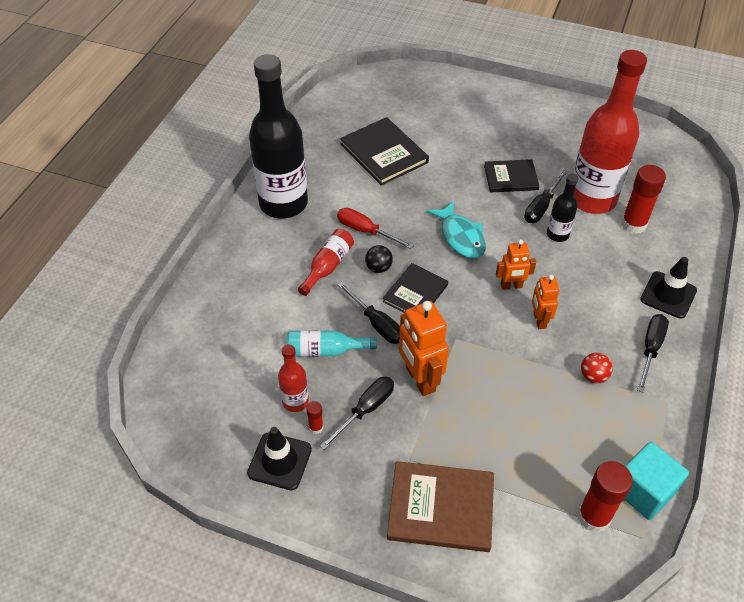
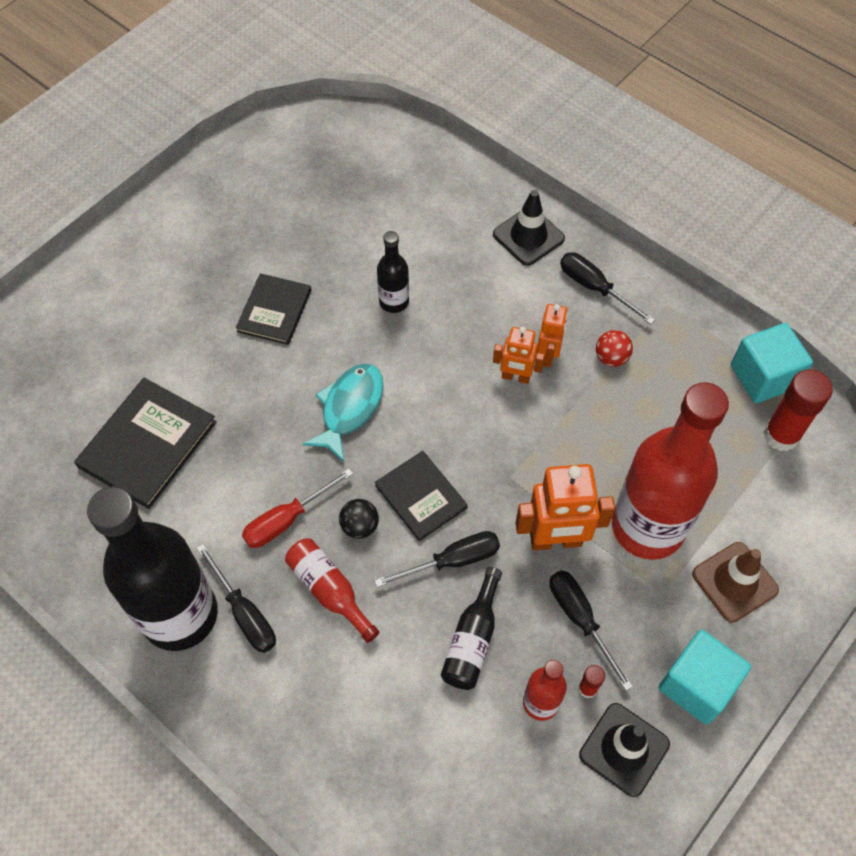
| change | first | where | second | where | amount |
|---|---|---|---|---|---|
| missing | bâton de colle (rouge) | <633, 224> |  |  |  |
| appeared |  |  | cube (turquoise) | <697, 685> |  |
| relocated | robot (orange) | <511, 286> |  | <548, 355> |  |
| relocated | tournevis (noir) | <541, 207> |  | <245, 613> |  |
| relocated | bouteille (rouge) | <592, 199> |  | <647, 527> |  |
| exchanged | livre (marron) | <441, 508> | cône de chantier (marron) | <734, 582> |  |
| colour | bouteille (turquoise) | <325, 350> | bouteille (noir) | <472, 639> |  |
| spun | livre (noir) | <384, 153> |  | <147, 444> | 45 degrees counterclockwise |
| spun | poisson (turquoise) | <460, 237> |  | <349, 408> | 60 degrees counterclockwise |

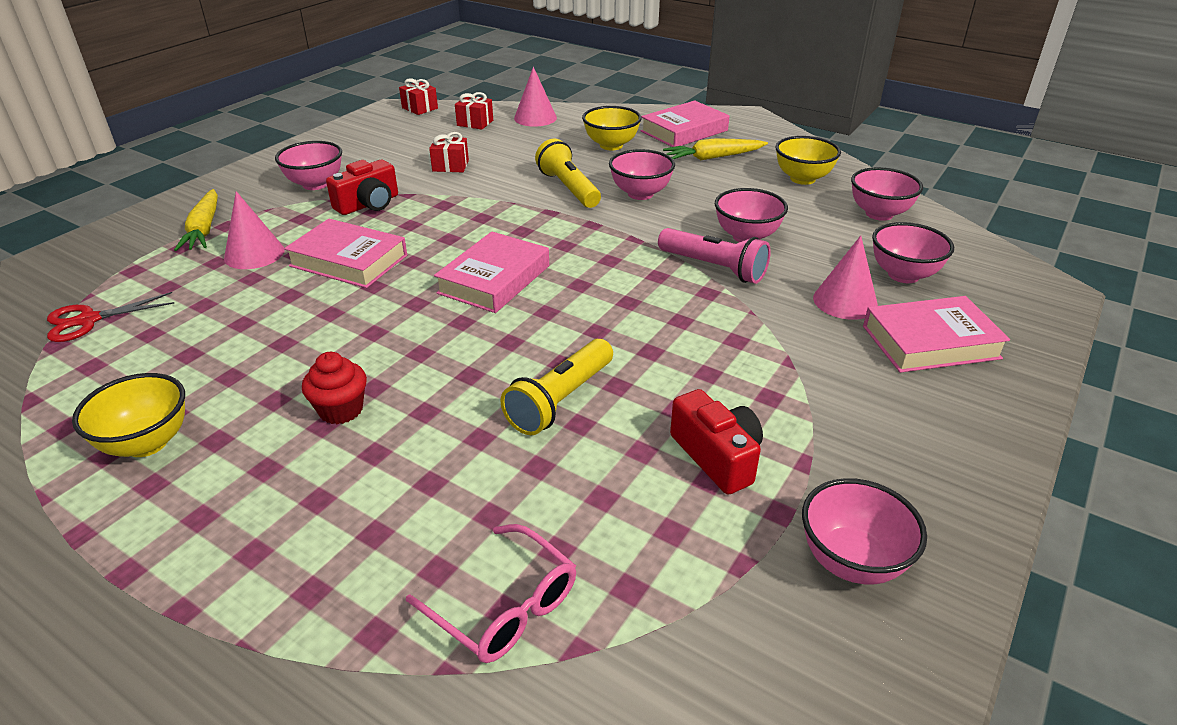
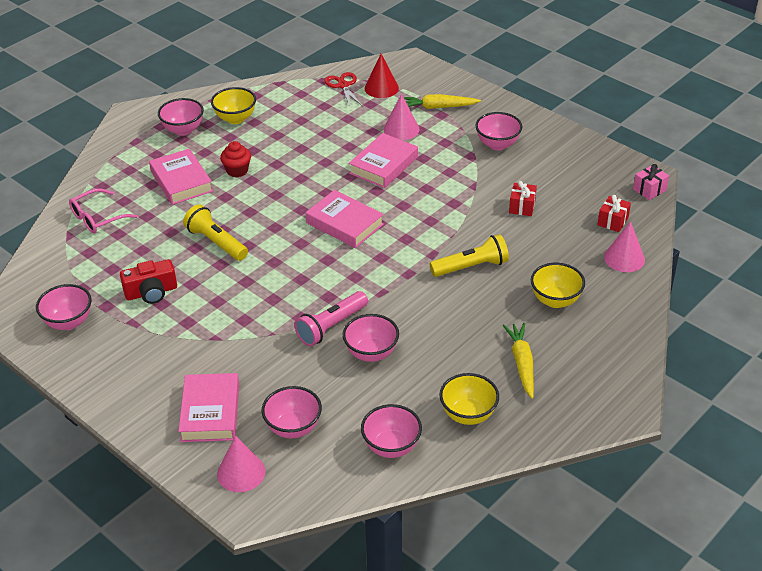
| change | first | where | second | where | amount |
|---|---|---|---|---|---|
| missing | appareil photo (rouge) | <368, 204> |  |  |  |
| appeared |  |  | cône (rouge) | <381, 88> |  |
| relocated | bol (rose) | <640, 194> |  | <183, 130> |  |
| relocated | livre (rose) | <684, 131> |  | <181, 181> |  |
| relocated | cône (rose) | <845, 301> |  | <241, 472> |  |
| colour | cadeau (rouge) | <420, 108> | cadeau (rose) | <649, 190> |  |

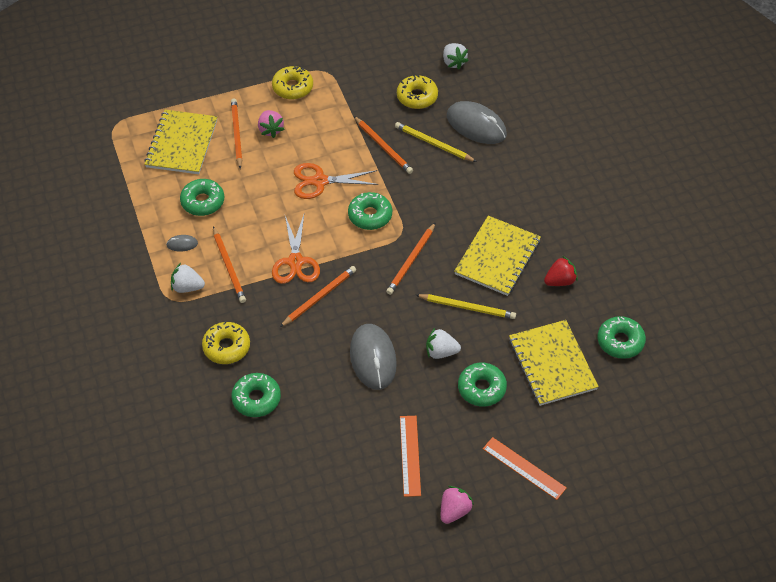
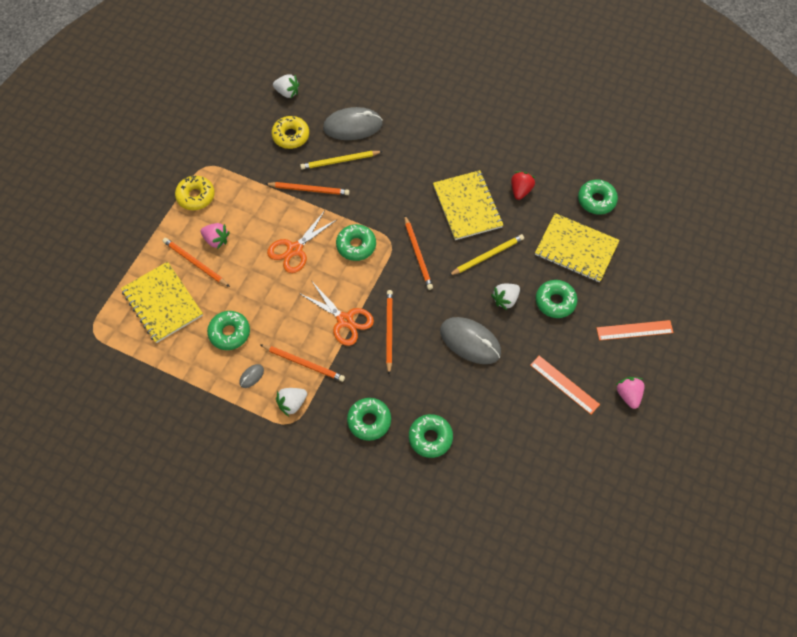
| change | first | where | second | where | amount |
|---|---|---|---|---|---|
| colour | beignet (jaune) | <226, 347> | beignet (vert) | <369, 421> |  |

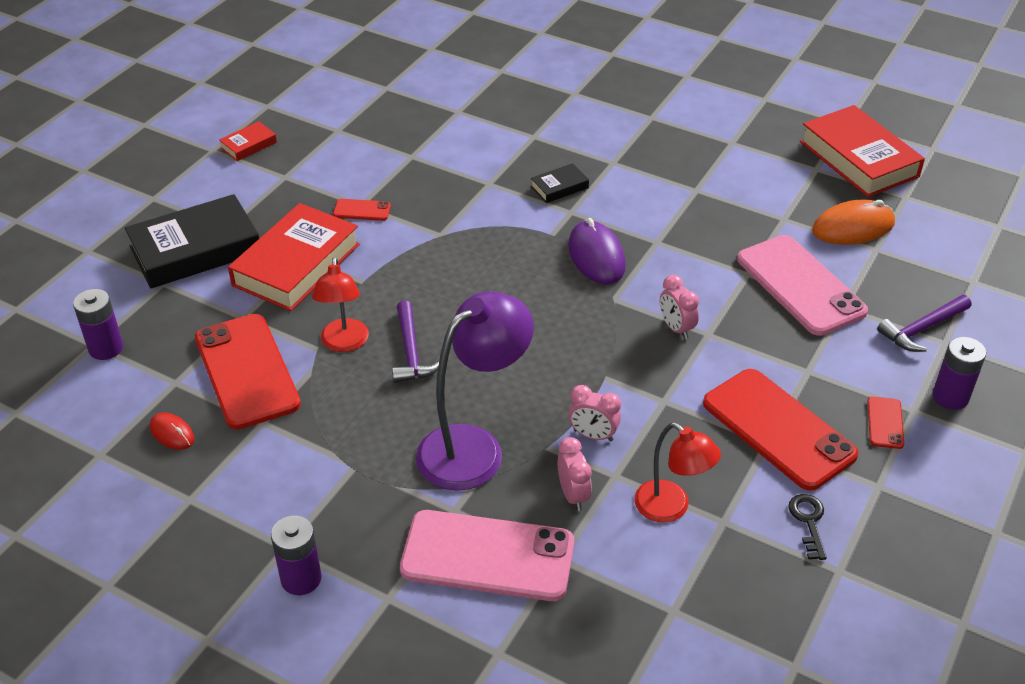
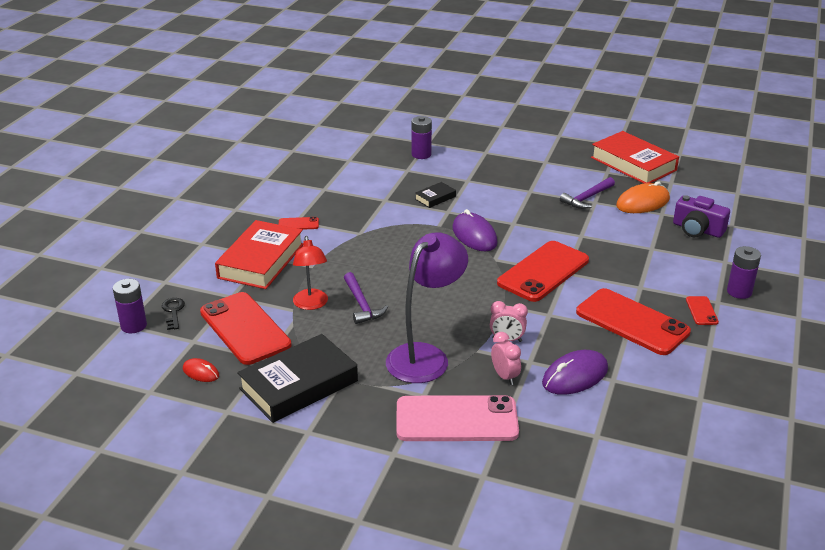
| change | first | where | second | where | amount |
|---|---|---|---|---|---|
| missing | livre (rouge) | <248, 145> |  |  |  |
| missing | téléphone (rose) | <800, 285> |  |  |  |
| appeared |  |  | appareil photo (violet) | <697, 229> |  |
| relocated | livre (noir) | <195, 249> |  | <298, 385> |  |
| relocated | pile (violet) | <301, 579> |  | <421, 154> |  |
| relocated | clé (noir) | <808, 521> |  | <173, 311> |  |
| relocated | marteau (violet) | <922, 329> |  | <587, 198> |  |
| exchanged | lampe (rouge) | <671, 508> | souris (violet) | <575, 376> |  |
| exchanged | réveil (rose) | <676, 328> | téléphone (rouge) | <543, 272> |  |

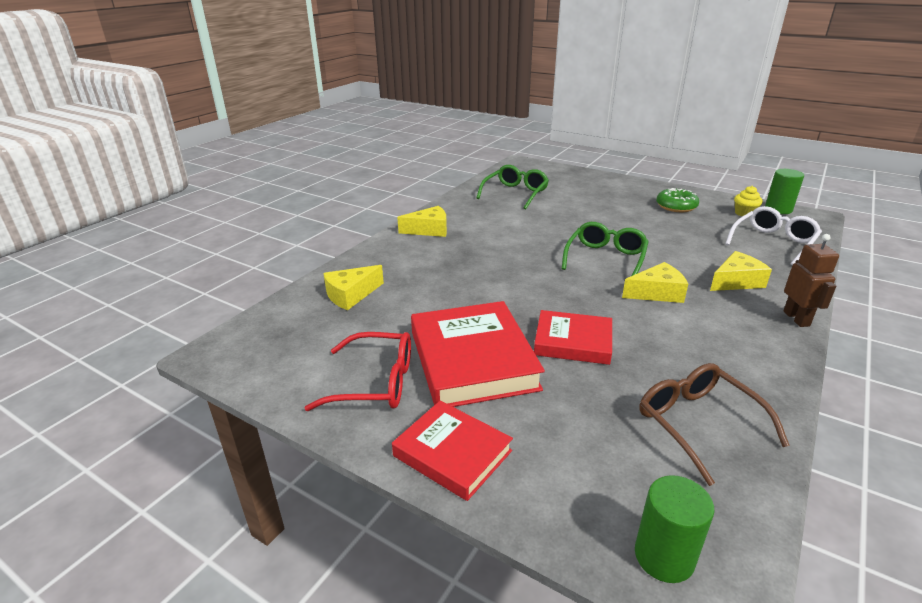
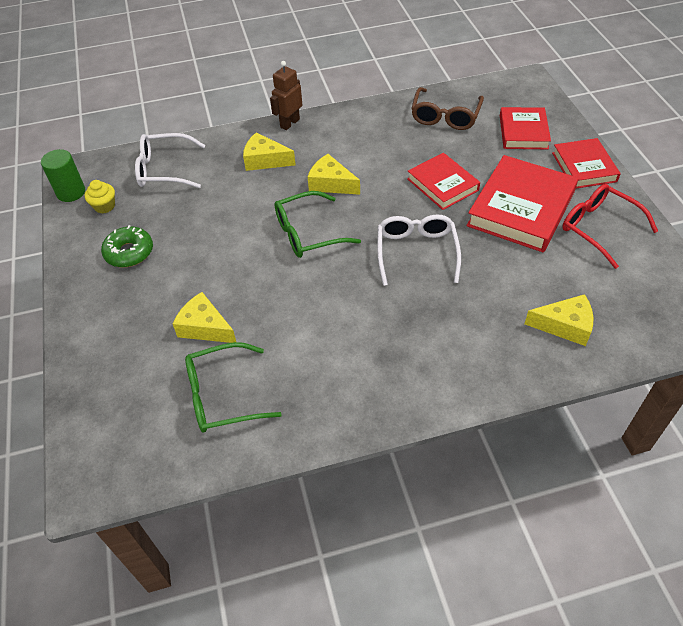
| change | first | where | second | where | amount |
|---|---|---|---|---|---|
| missing | cylindre (vert) | <664, 556> |  |  |  |
| appeared |  |  | lunettes (blanc) | <416, 252> |  |
| appeared |  |  | livre (rouge) | <523, 132> |  |
| relocated | fromage (jaune) | <429, 230> |  | <205, 327> |  |

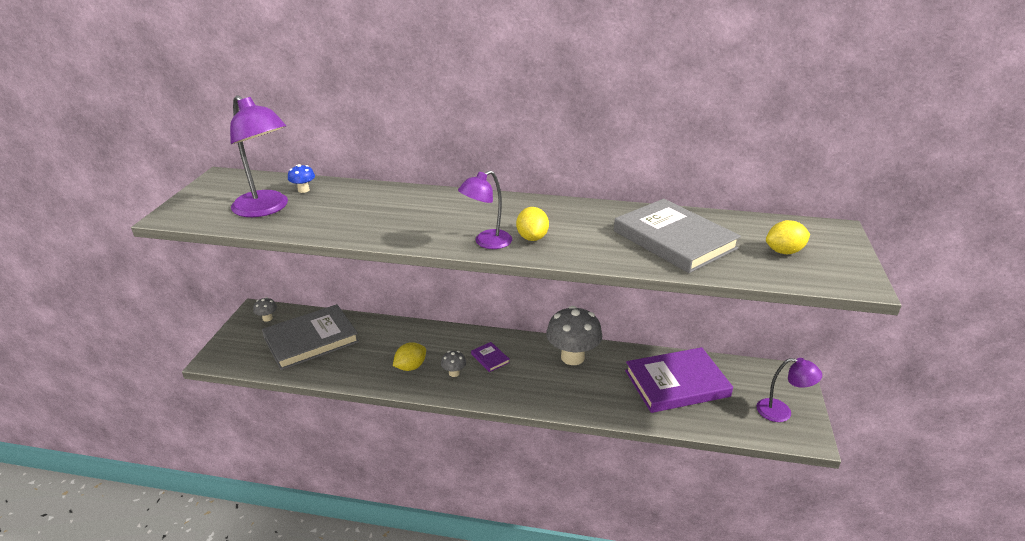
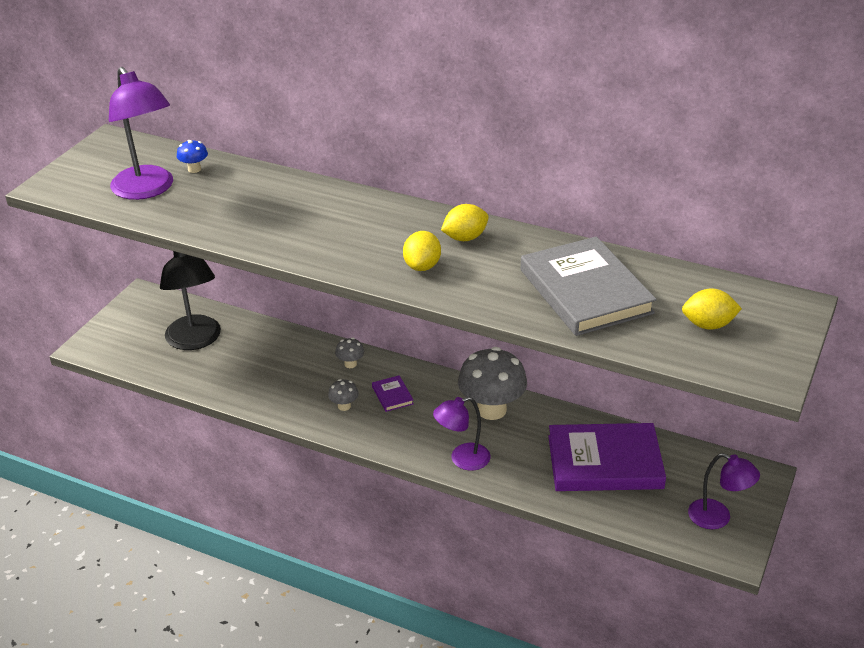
| change | first | where | second | where | amount |
|---|---|---|---|---|---|
| relocated | champignon (gris) | <267, 318> |  | <350, 364> |  |
| relocated | citron (jaune) | <410, 367> |  | <465, 238> |  |
| relocated | lampe (violet) | <486, 242> |  | <462, 459> |  |
| exchanged | livre (gris) | <311, 340> | lampe (noir) | <195, 341> |  |

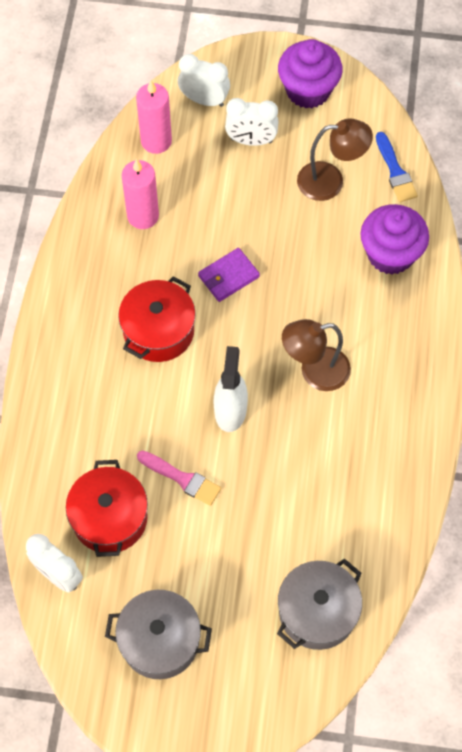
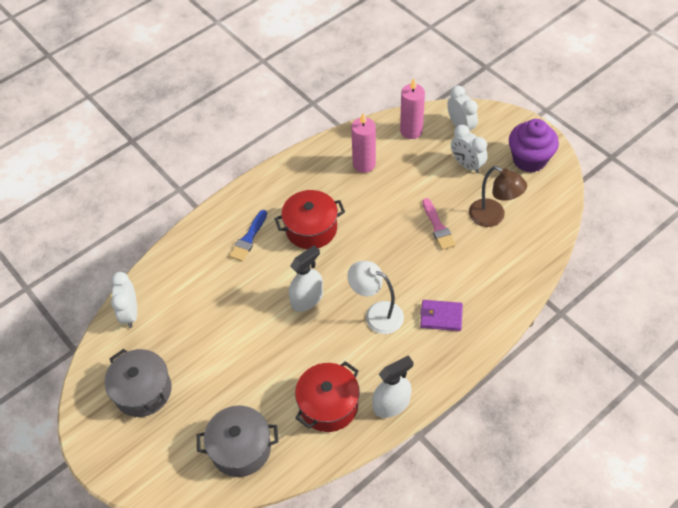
| change | first | where | second | where | amount |
|---|---|---|---|---|---|
| missing | muffin (violet) | <390, 254> |  |  |  |
| appeared |  |  | vaporisateur (blanc) | <391, 404> |  |
| relocated | marmite (rouge) | <110, 518> |  | <328, 405> |  |
| relocated | pinceau (rose) | <182, 479> |  | <438, 227> |  |
| relocated | portefeuille (violet) | <228, 276> |  | <441, 317> |  |
| relocated | pinceau (bleu) | <395, 171> |  | <248, 238> |  |
| colour | lampe (marron) | <314, 371> | lampe (blanc) | <376, 314> |  |

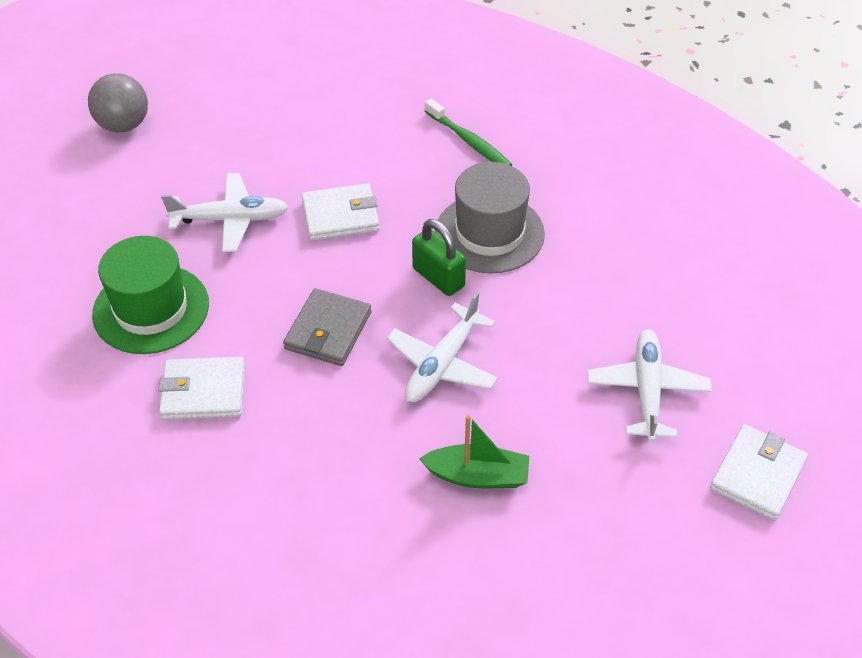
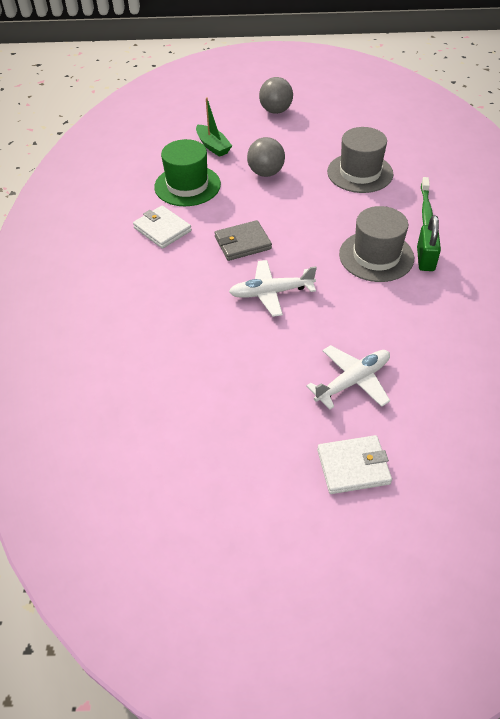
| change | first | where | second | where | amount |
|---|---|---|---|---|---|
| missing | portefeuille (blanc) | <340, 215> |  |  |  |
| appeared |  |  | chapeau (gris) | <360, 173> |  |
| relocated | cadenas (vert) | <438, 277> |  | <425, 259> |  |
| relocated | bateau (vert) | <478, 476> |  | <213, 146> |  |
| exchanged | avion (blanc) | <229, 219> | balle (gris) | <266, 173> |  |

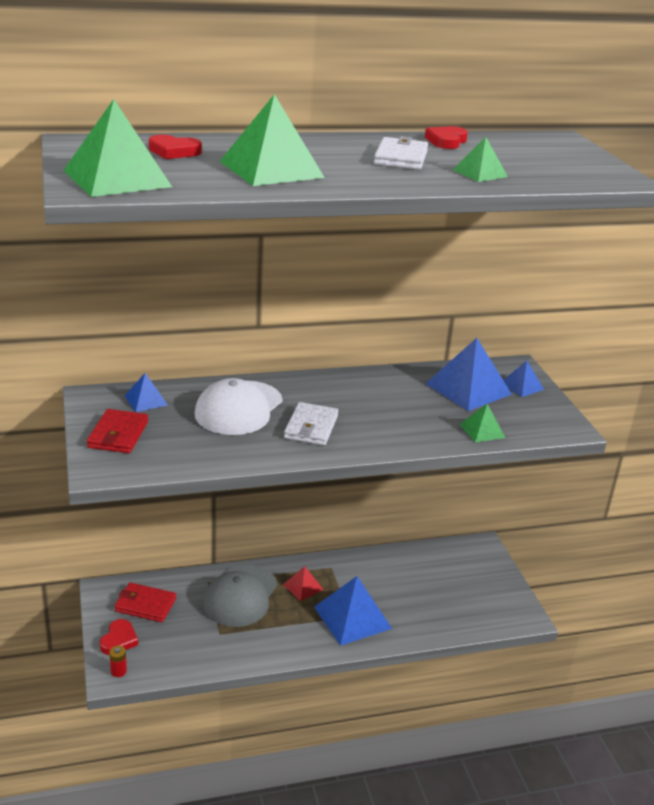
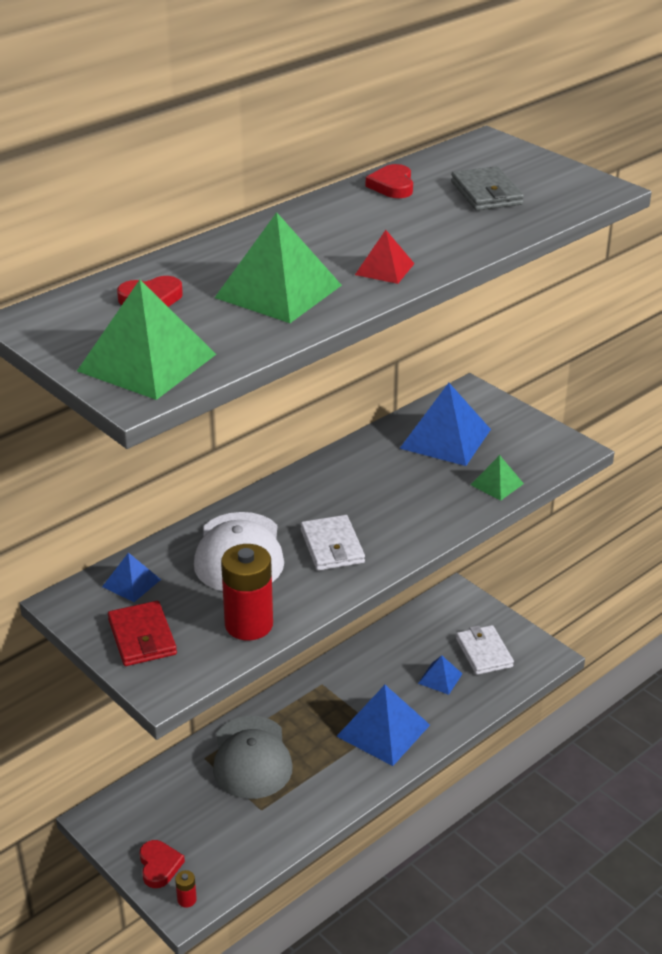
| change | first | where | second | where | amount |
|---|---|---|---|---|---|
| missing | portefeuille (rouge) | <145, 605> |  |  |  |
| missing | pyramide (vert) | <480, 173> |  |  |  |
| appeared |  |  | pile (rouge) | <249, 624> |  |
| appeared |  |  | portefeuille (gris) | <486, 193> |  |
| relocated | pyramide (rouge) | <303, 587> |  | <384, 269> |  |
| relocated | portefeuille (blanc) | <401, 158> |  | <484, 652> |  |
| relocated | pyramide (bleu) | <521, 386> |  | <440, 678> |  |

